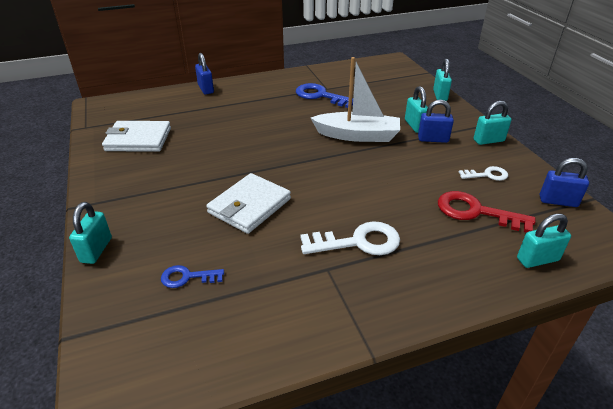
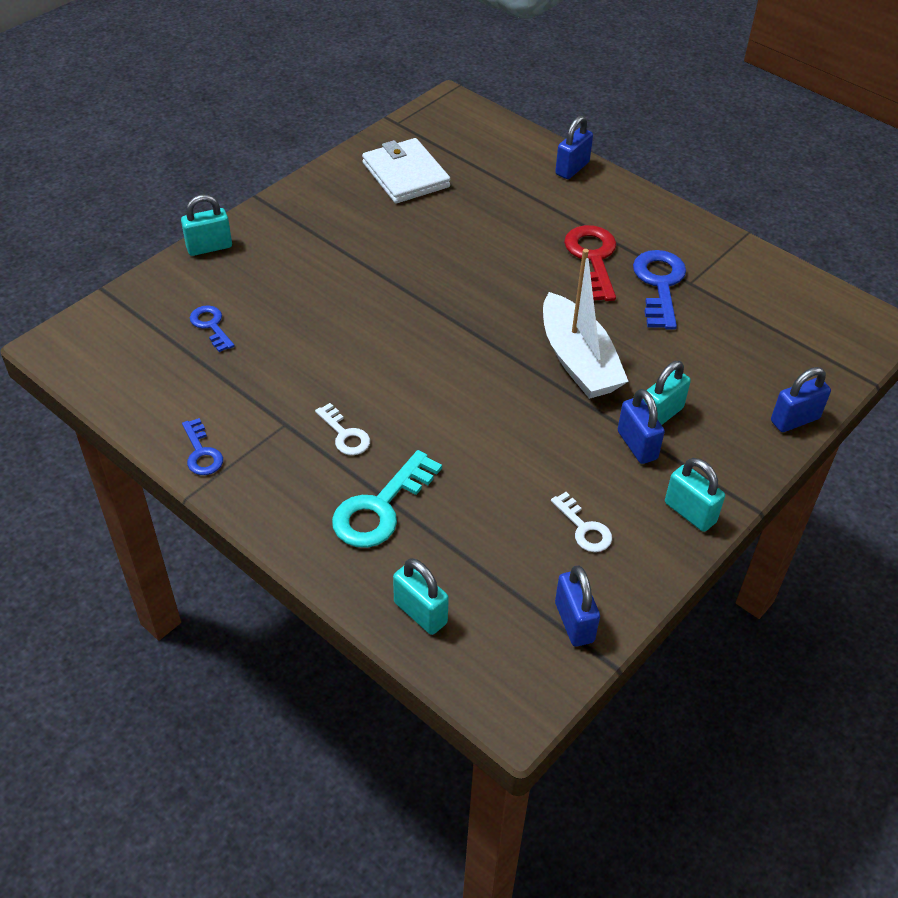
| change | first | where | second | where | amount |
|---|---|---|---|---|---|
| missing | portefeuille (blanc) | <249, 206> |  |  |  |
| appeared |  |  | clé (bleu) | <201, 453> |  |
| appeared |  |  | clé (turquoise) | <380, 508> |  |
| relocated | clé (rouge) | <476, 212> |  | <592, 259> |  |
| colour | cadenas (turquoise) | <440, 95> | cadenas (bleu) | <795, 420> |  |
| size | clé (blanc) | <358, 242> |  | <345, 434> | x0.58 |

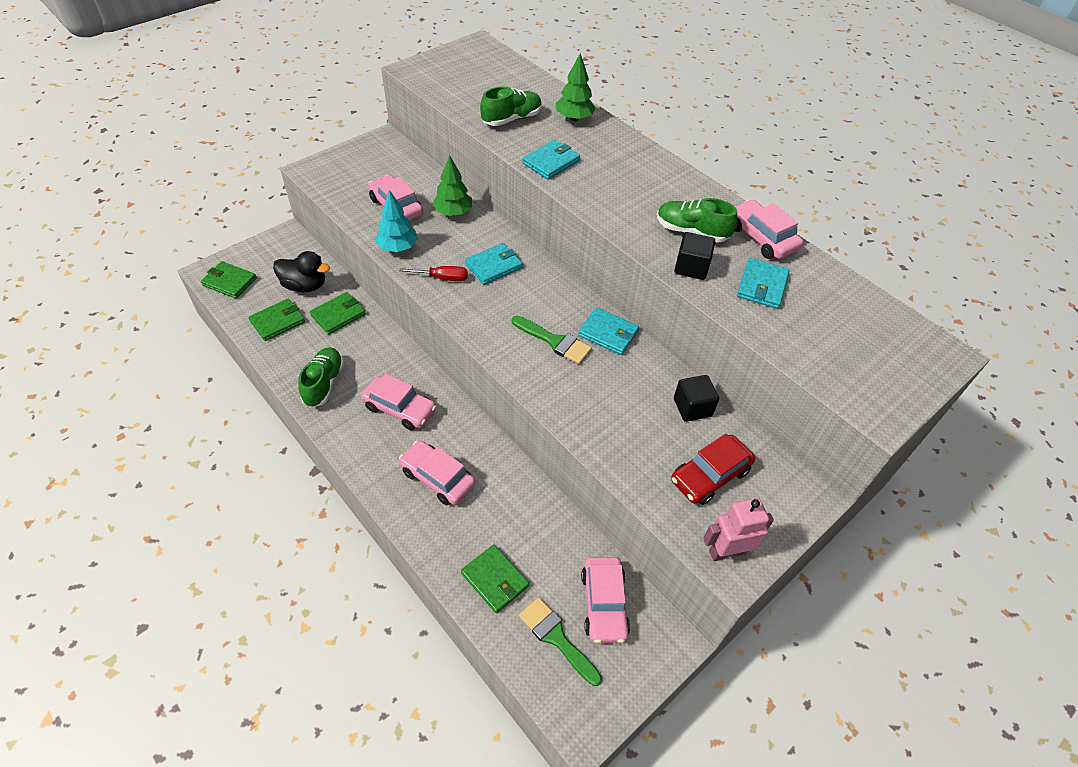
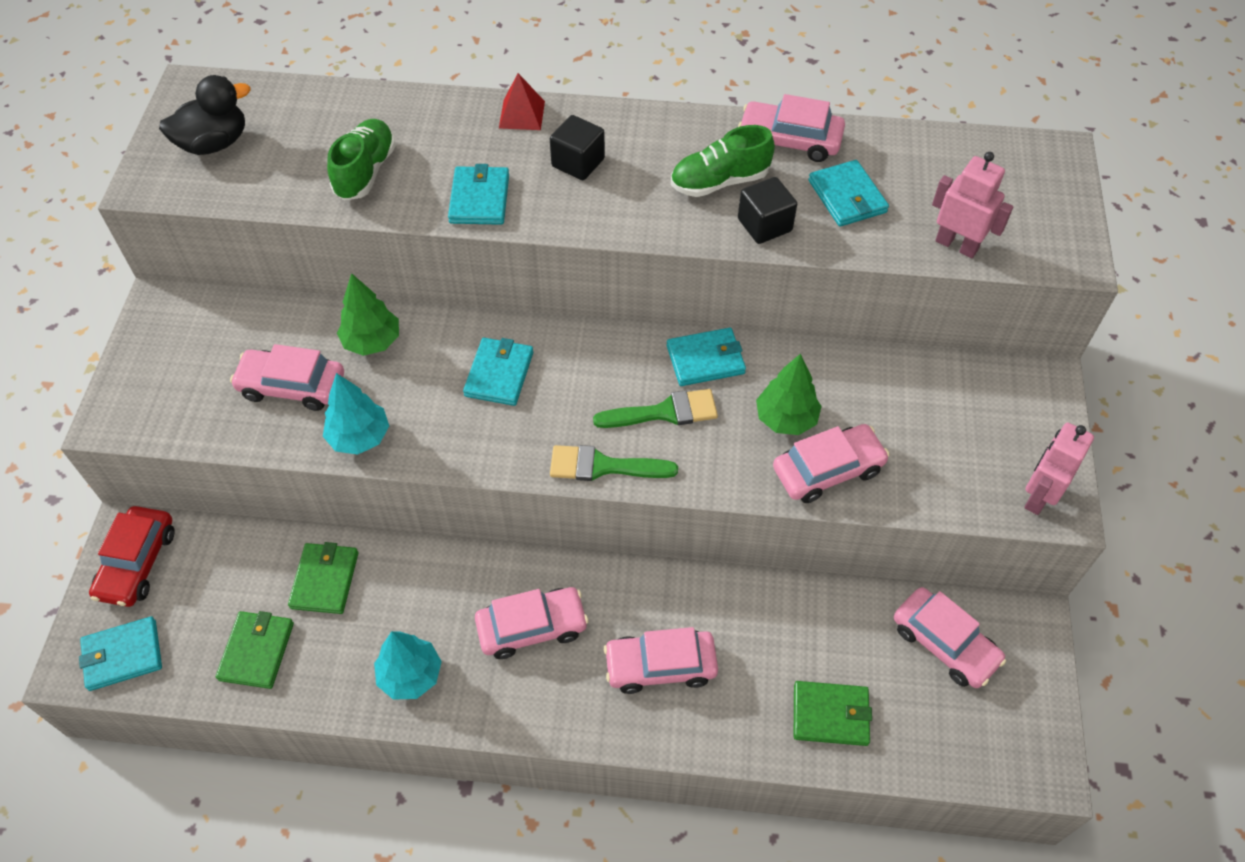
| change | first | where | second | where | amount |
|---|---|---|---|---|---|
| missing | tournevis (rouge) | <443, 278> |  |  |  |
| appeared |  |  | pyramide (rouge) | <521, 114> |  |
| appeared |  |  | voiture (rose) | <828, 470> |  |
| appeared |  |  | robot (rose) | <956, 245> |  |
| relocated | canard (noir) | <305, 286> |  | <214, 143> |  |
| relocated | pinceau (vert) | <556, 637> |  | <603, 466> |  |
| relocated | arbre (vert) | <574, 118> |  | <786, 419> |  |
| relocated | voiture (rouge) | <710, 475> |  | <137, 563> |  |
| relocated | cube (noir) | <692, 407> |  | <578, 163> |  |
| exchanged | chaussure (vert) | <324, 383> | arbre (turquoise) | <410, 675> |  |
| colour | portefeuille (vert) | <229, 282> | portefeuille (turquoise) | <122, 655> |  |

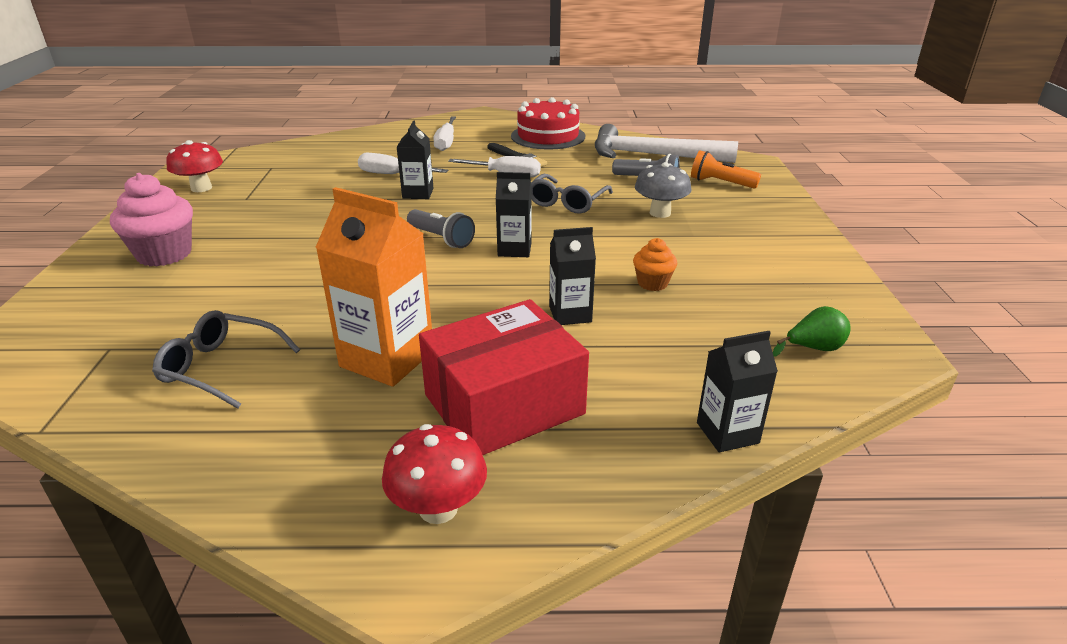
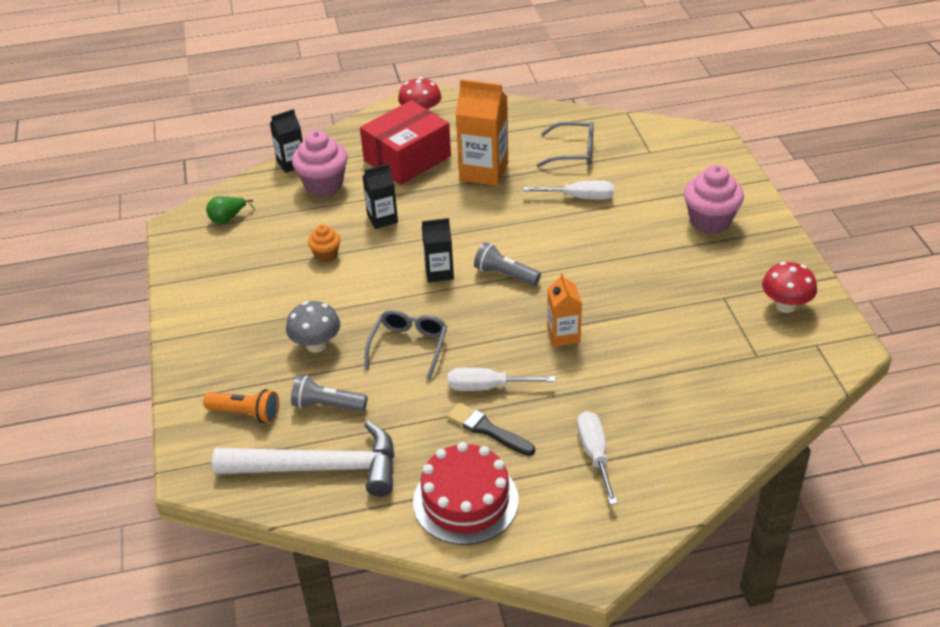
| change | first | where | second | where | amount |
|---|---|---|---|---|---|
| appeared |  |  | muffin (rose) | <323, 184> |  |
| relocated | tournevis (blanc) | <393, 175> |  | <579, 197> |  |
| colour | brique de lait (noir) | <418, 193> | brique de lait (orange) | <563, 335> |  |

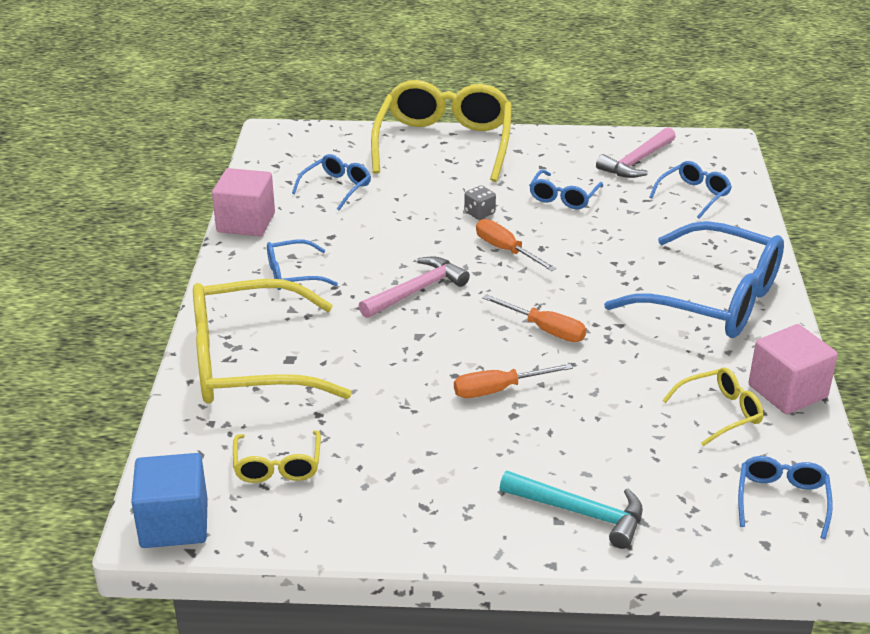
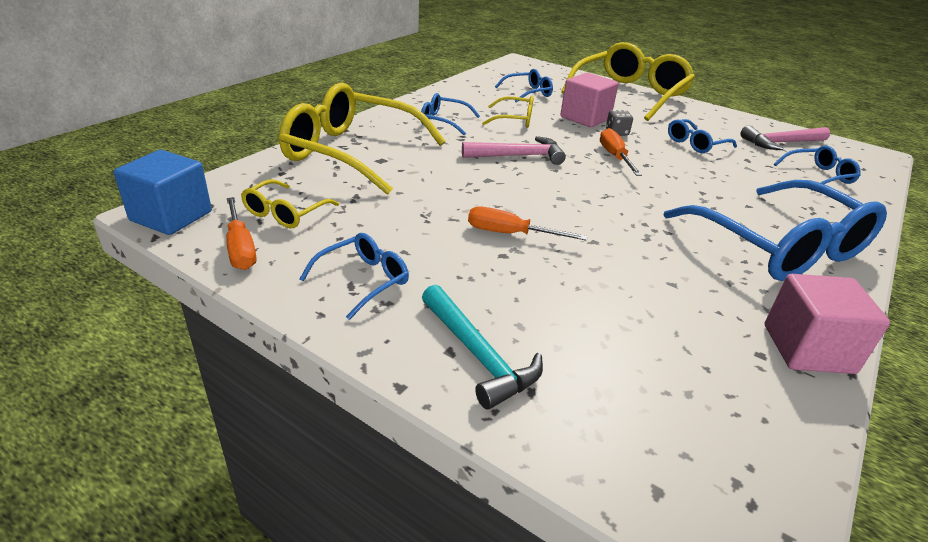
| change | first | where | second | where | amount |
|---|---|---|---|---|---|
| relocated | cube (rose) | <246, 222> |  | <585, 118> |  |
| relocated | tournevis (orange) | <545, 329> |  | <240, 248> |  |
| relocated | lunettes (jaune) | <720, 413> |  | <514, 119> |  |
| relocated | lunettes (bleu) | <782, 500> |  | <363, 280> |  |

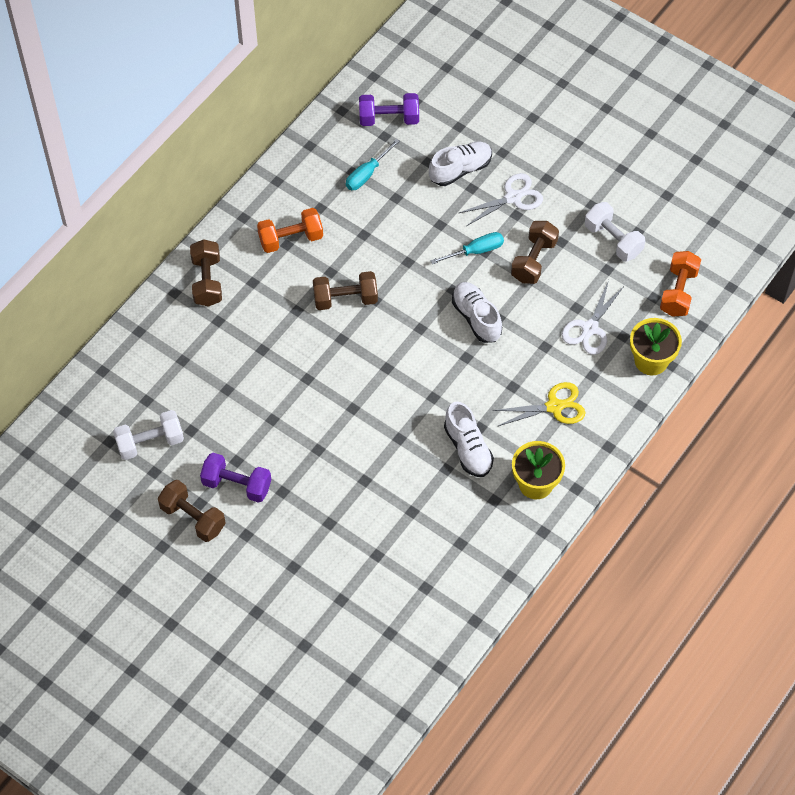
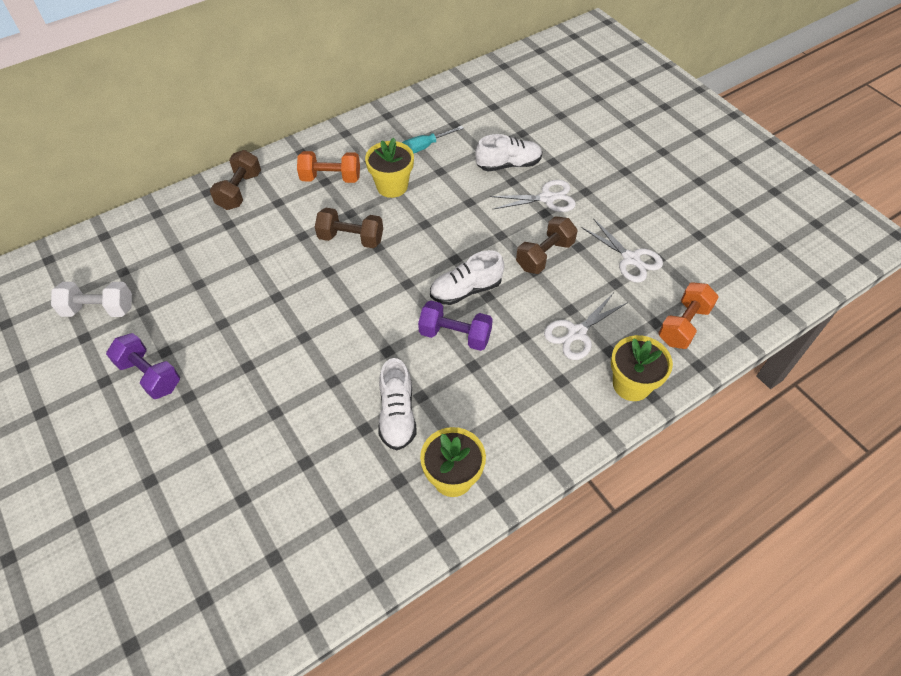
| change | first | where | second | where | amount |
|---|---|---|---|---|---|
| missing | haltère (marron) | <193, 518> |  |  |  |
| missing | tournevis (turquoise) | <476, 251> |  |  |  |
| missing | ciseaux (jaune) | <554, 406> |  |  |  |
| appeared |  |  | pot de fleurs (jaune) | <392, 186> |  |
| relocated | haltère (violet) | <389, 119> |  | <455, 335> |  |
| exchanged | haltère (blanc) | <613, 240> | ciseaux (blanc) | <631, 259> |  |
| spun | chaussure (blanc) | <476, 318> |  | <466, 290> | 105 degrees counterclockwise |

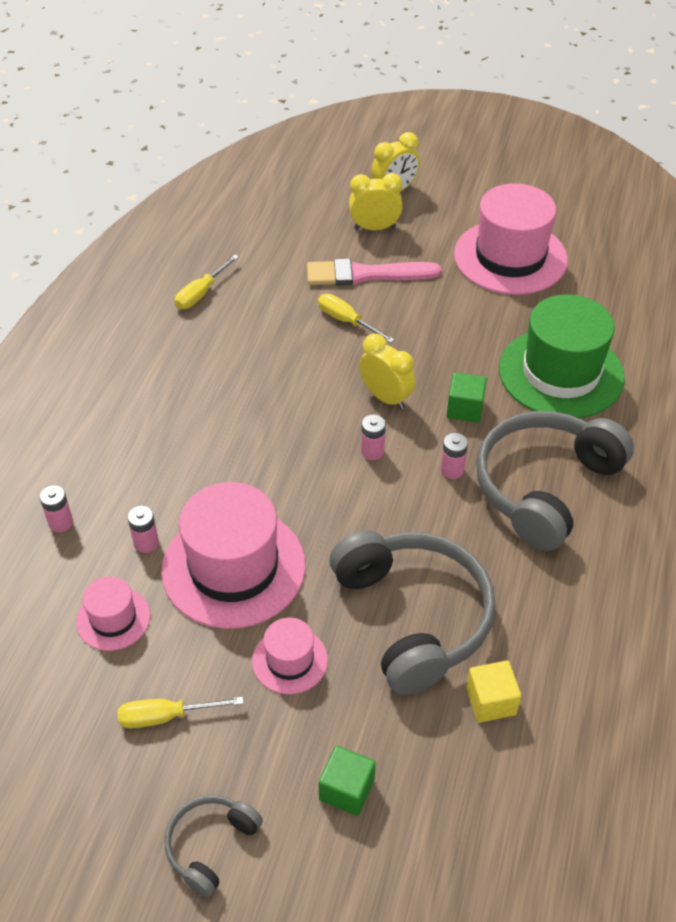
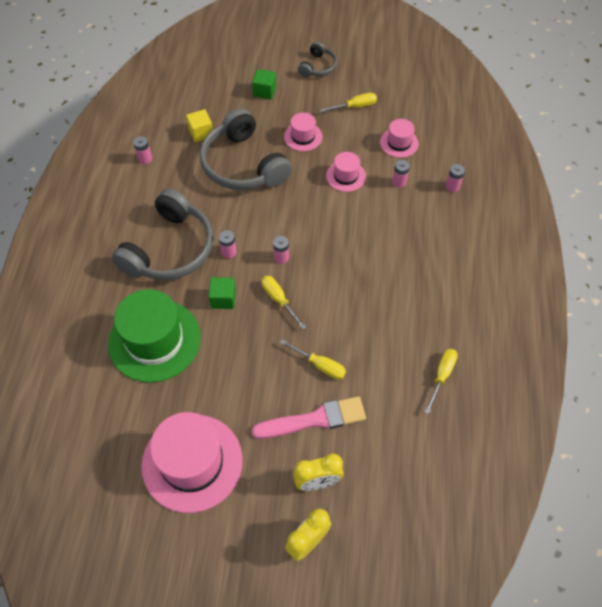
| change | first | where | second | where | amount |
|---|---|---|---|---|---|
| appeared |  |  | pile (rose) | <145, 159> |  |
| exchanged | réveil (jaune) | <386, 397> | tournevis (jaune) | <279, 300> |  |
| size | chapeau (rose) | <233, 567> |  | <346, 176> | x0.50 |

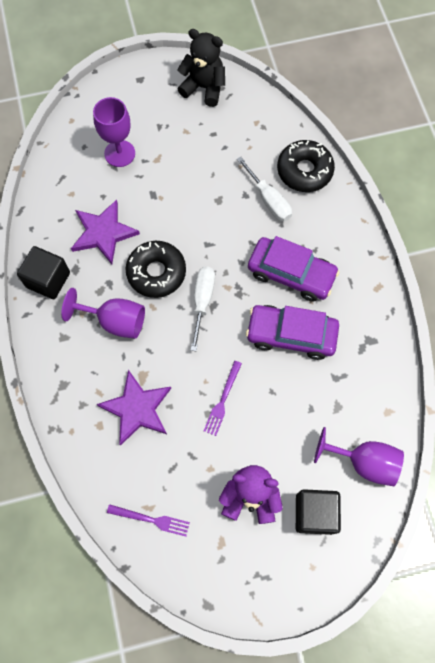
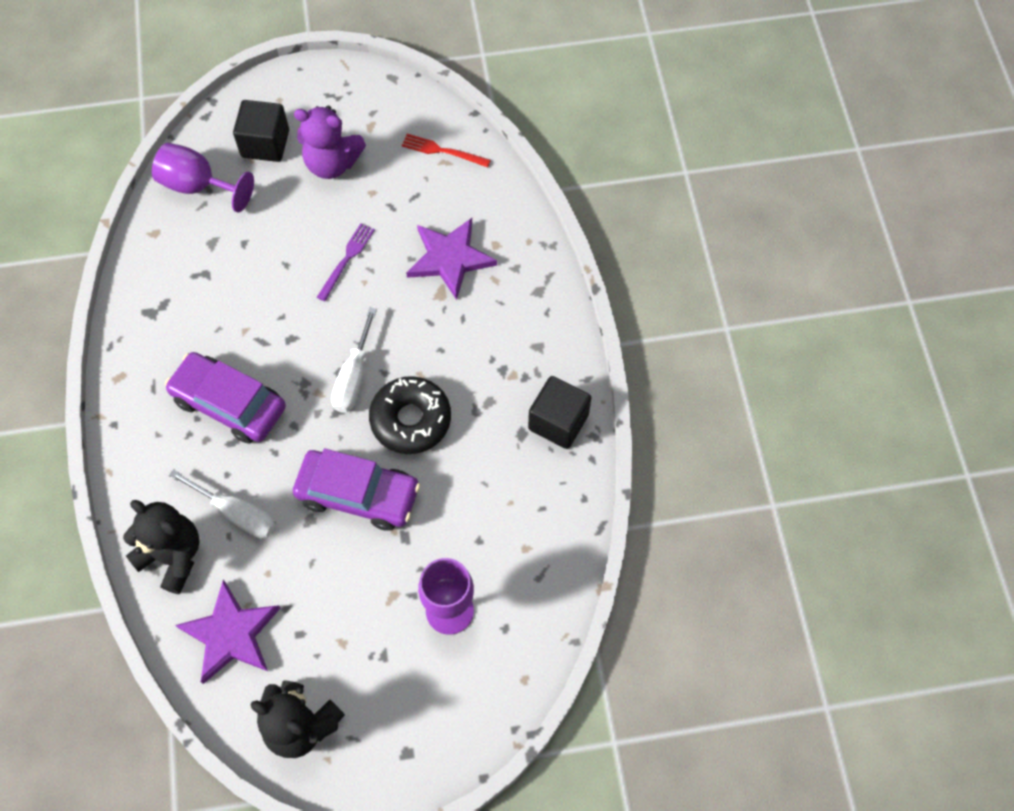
| change | first | where | second | where | amount |
|---|---|---|---|---|---|
| missing | verre à pied (violet) | <115, 321> |  |  |  |
| relocated | étoile (violet) | <103, 233> |  | <231, 634> |  |
| relocated | voiture (violet) | <291, 335> |  | <358, 494> |  |
| exchanged | beignet (noir) | <304, 171> | ours en peluche (noir) | <173, 556> |  |
| colour | fourchette (violet) | <151, 520> | fourchette (rouge) | <443, 151> |  |
| spun | tournevis (blanc) | <268, 200> |  | <236, 513> | 150 degrees clockwise |

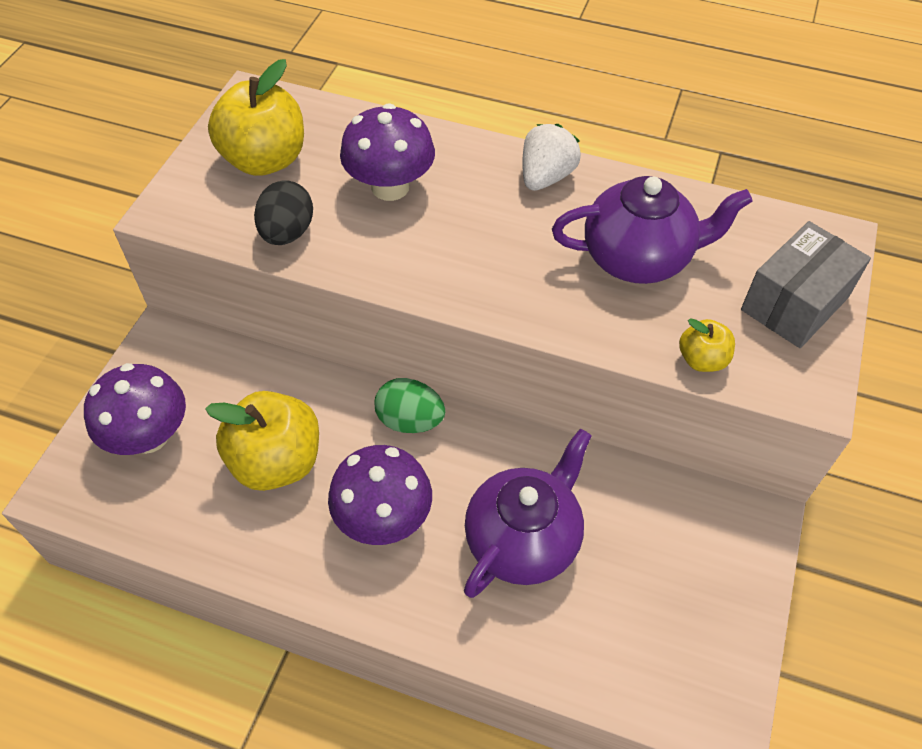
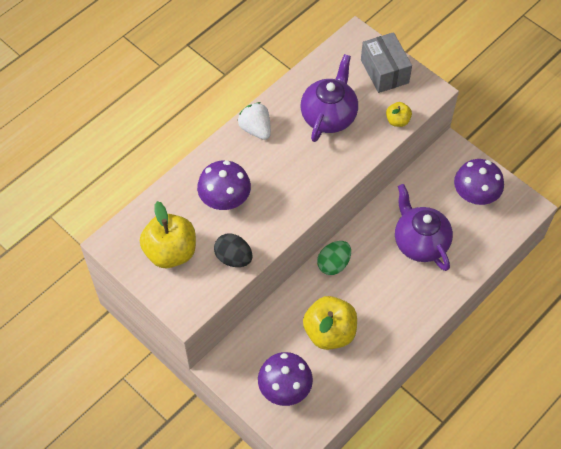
| change | first | where | second | where | amount |
|---|---|---|---|---|---|
| relocated | champignon (violet) | <383, 518> |  | <475, 195> |  |

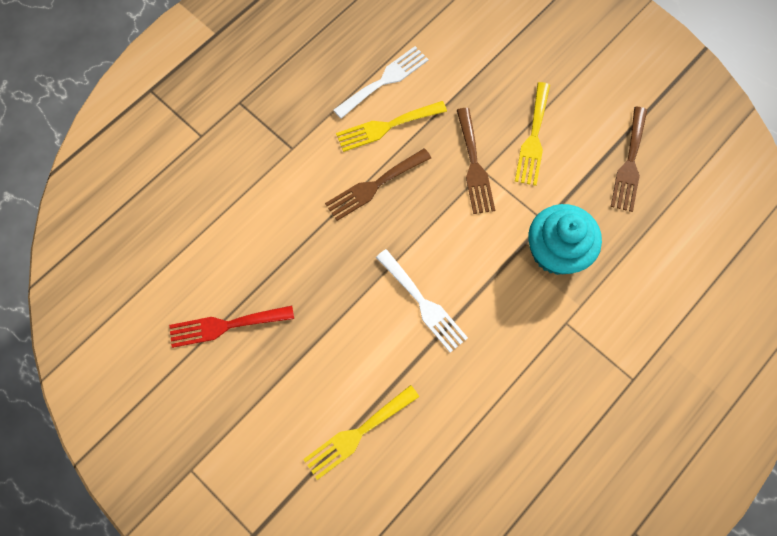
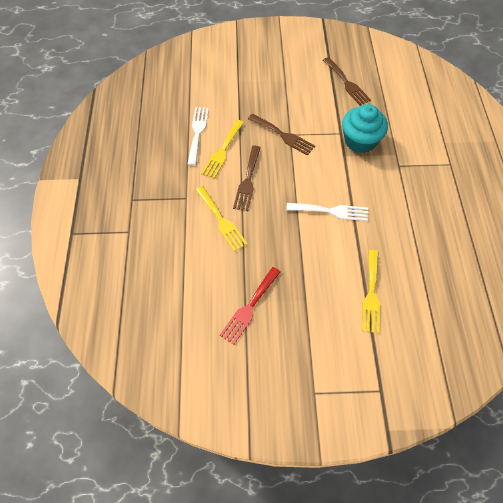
| change | first | where | second | where | amount |
|---|---|---|---|---|---|
| relocated | fourchette (jaune) | <533, 138> |  | <221, 220> |  |

